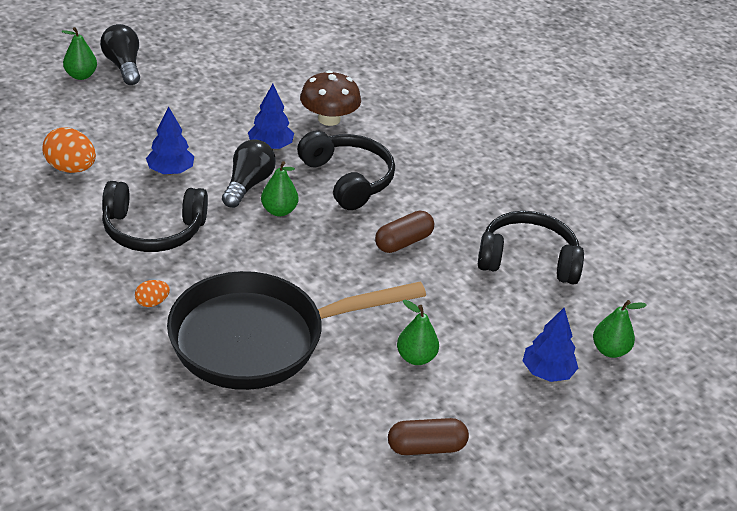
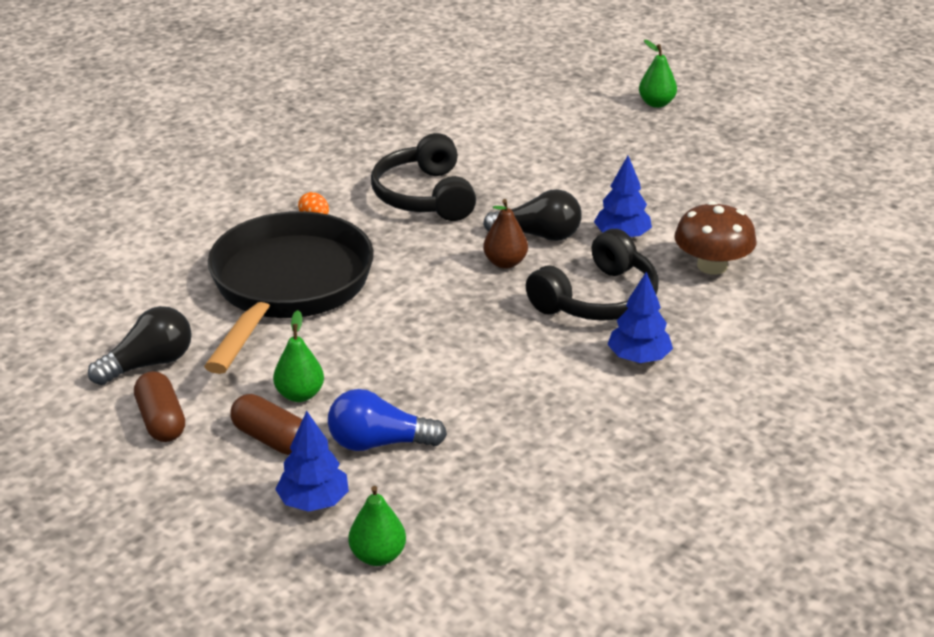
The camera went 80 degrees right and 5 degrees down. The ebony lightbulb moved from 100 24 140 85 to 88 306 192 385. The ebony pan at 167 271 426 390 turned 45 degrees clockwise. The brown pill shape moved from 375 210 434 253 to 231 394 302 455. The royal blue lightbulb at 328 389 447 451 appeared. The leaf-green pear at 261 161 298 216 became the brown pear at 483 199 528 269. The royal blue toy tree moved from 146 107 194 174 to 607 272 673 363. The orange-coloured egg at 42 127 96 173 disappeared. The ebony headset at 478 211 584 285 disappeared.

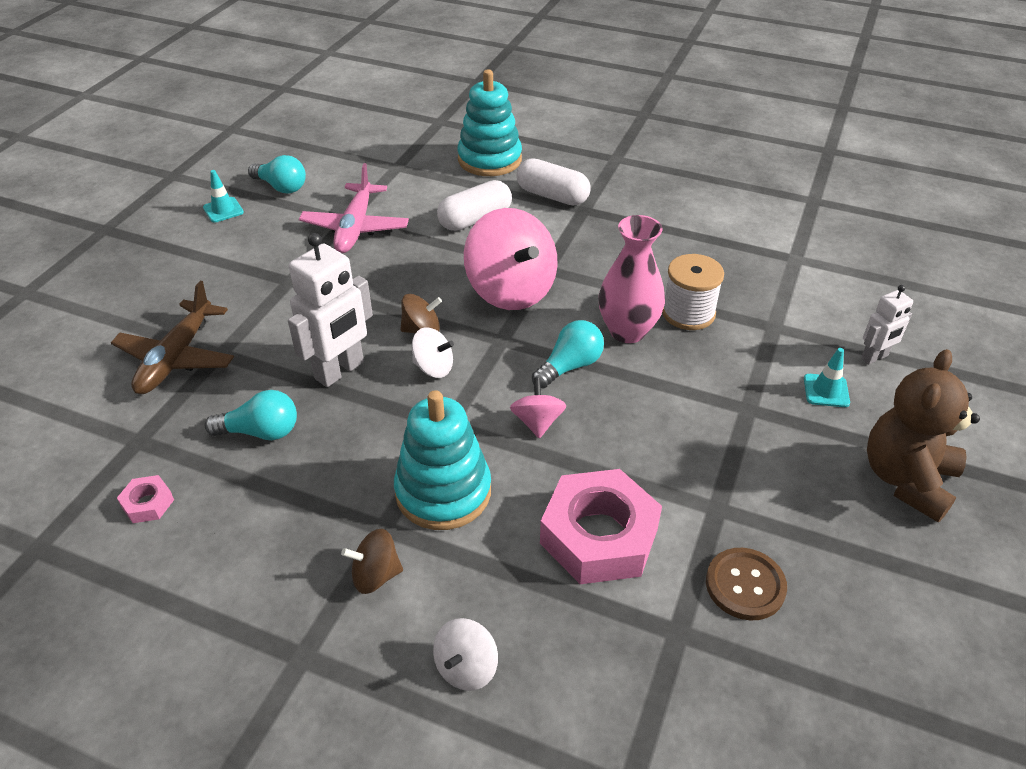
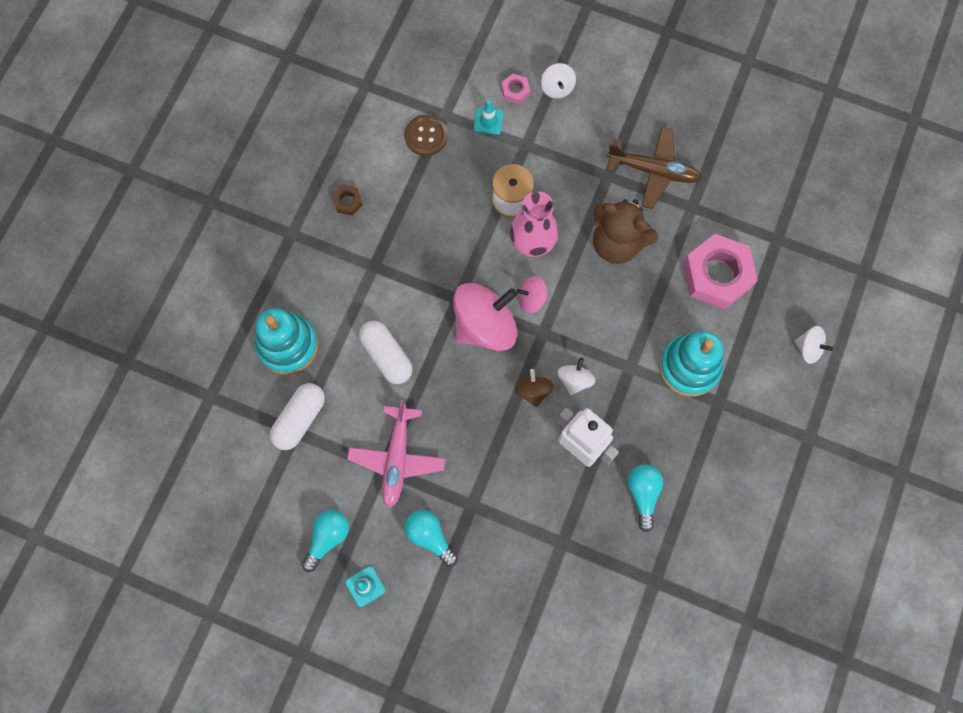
The camera went 90 degrees left and 30 degrees up. The snow-white pill shape moved from 516 158 590 205 to 270 383 325 450. The brown hexagon nut at 332 185 363 215 appeared. The rose-pink aeroplane at 299 163 409 253 turned 90 degrees clockwise. The teal lightbulb moved from 532 320 604 389 to 404 509 458 567. The brown sewing button moved from 706 548 787 620 to 405 115 448 156. The teal safety cone moved from 804 348 850 407 to 474 100 504 135. The rose-pink hexagon nut moved from 117 475 174 523 to 501 74 530 104. The rose-pink toy top moved from 510 377 566 439 to 517 276 548 314. The snow-white robot at 861 285 913 365 was replaced by the snow-white toy top at 541 63 576 99. The brown teddy moved from 867 349 980 522 to 593 199 658 264. The brown aeroplane moved from 111 281 234 394 to 607 127 702 209. The brown toy top at 341 529 403 594 disappeared.

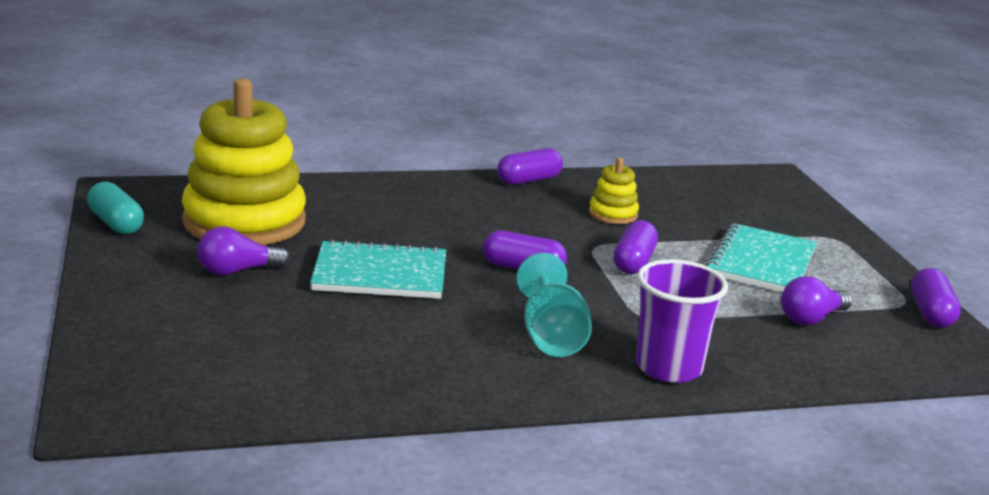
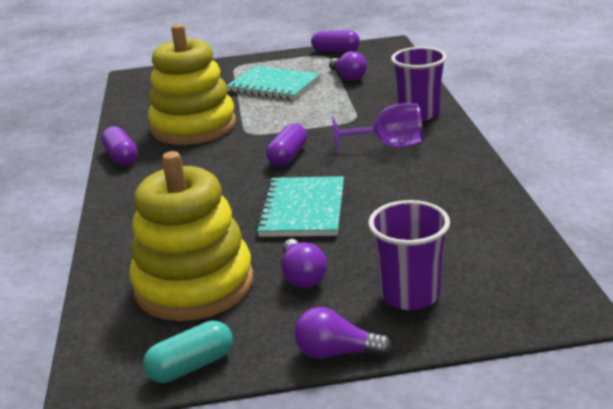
The camera went 80 degrees left and 5 degrees up. The yellow stacking rings at 589 158 639 224 changed to 2.30 times the size. The royal purple lightbulb at 294 307 392 359 appeared. The teal chalice at 517 253 592 357 became the royal purple chalice at 332 103 423 152. The royal purple tumbler at 368 200 450 310 appeared. The royal purple pill shape at 613 220 658 274 disappeared.

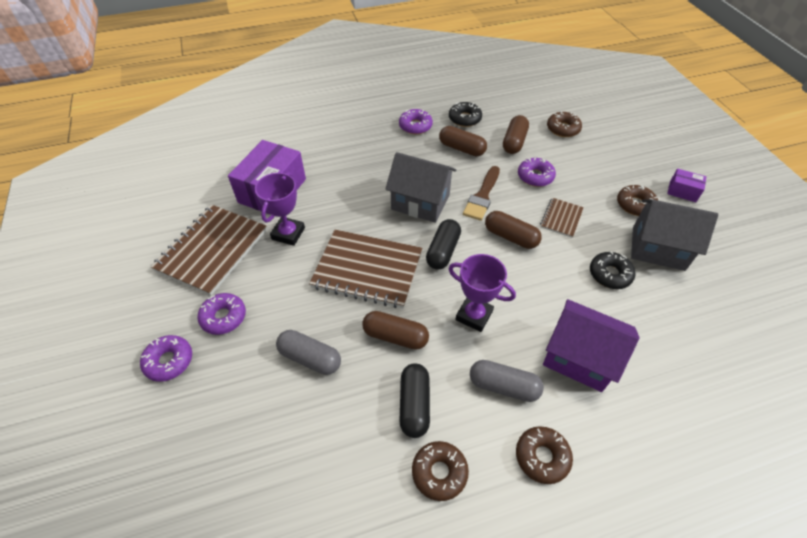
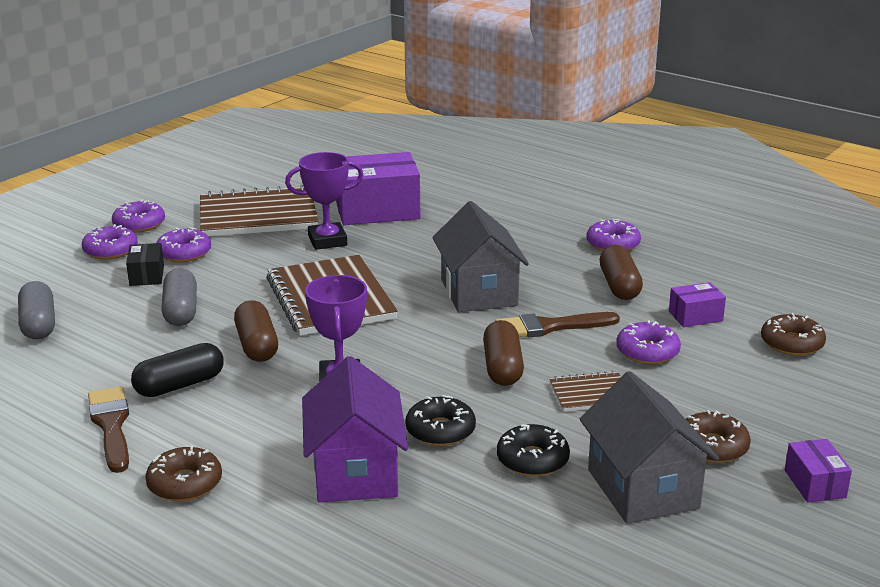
The camera went 55 degrees right and 25 degrees down. The gray pill shape moved from 470 360 544 402 to 18 281 55 339. The brown glazed donut at 412 441 469 501 was replaced by the brown paintbrush at 88 386 129 473. The royal purple glazed donut at 112 200 165 233 appeared. The ebony package at 126 243 164 286 appeared. The ebony glazed donut moved from 449 102 482 127 to 405 395 476 446. The brown pill shape at 503 115 529 154 was replaced by the royal purple package at 669 282 726 327. The ebony pill shape at 426 219 461 270 disappeared.

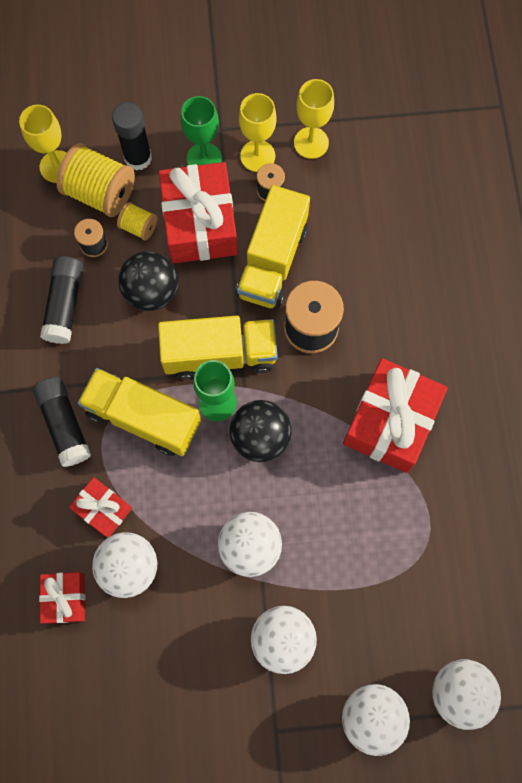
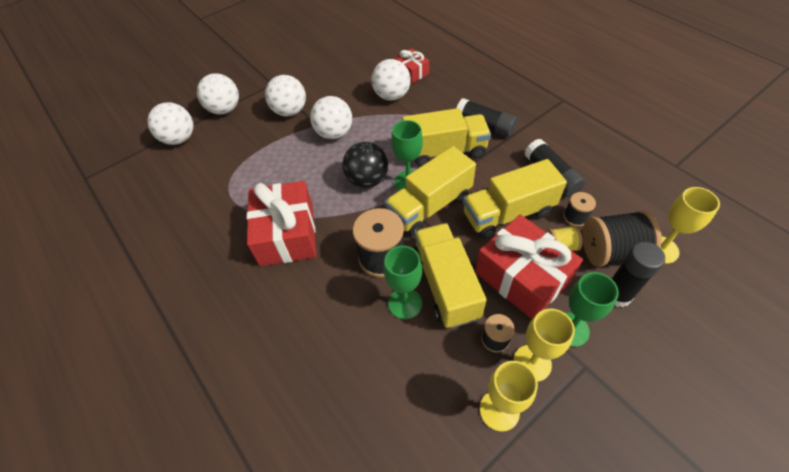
The camera went 150 degrees right and 20 degrees down. The leaf-green chalice at 384 246 422 319 appeared. The ebony ball at 118 251 178 311 was replaced by the yellow lorry at 463 159 567 239. The yellow spool at 56 143 135 217 became the ebony spool at 582 210 662 267. The crimson wrapped gift at 69 477 132 538 disappeared.

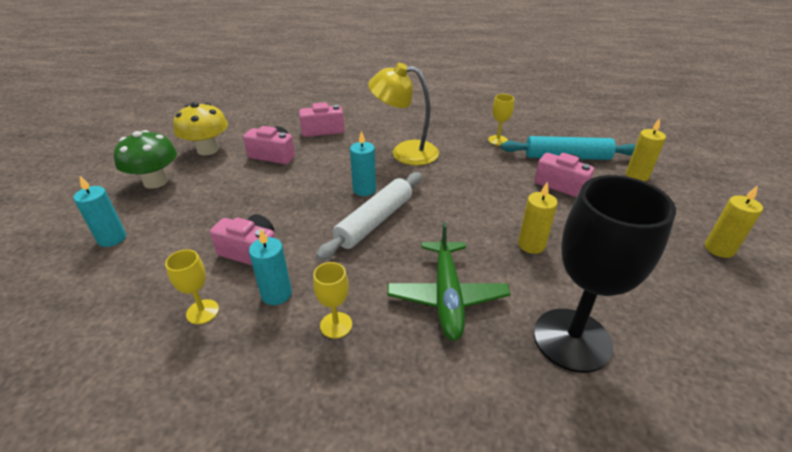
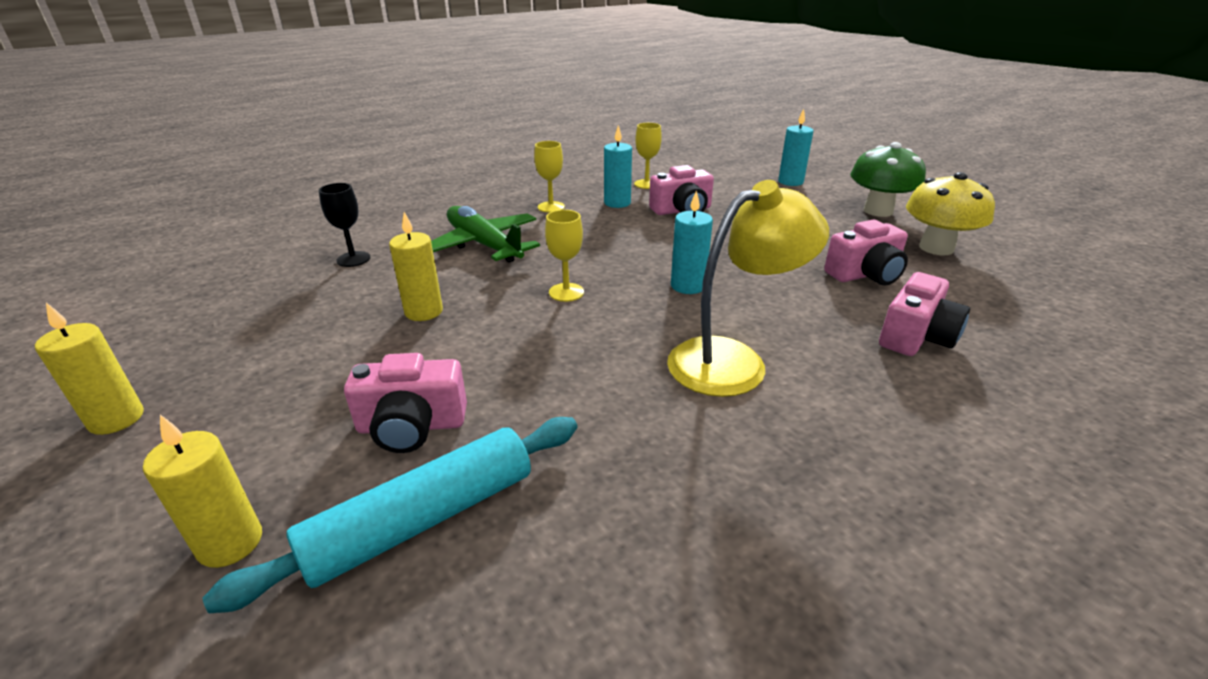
The camera went 140 degrees right and 5 degrees down. The ebony chalice at 534 175 676 373 changed to 0.44 times the size. The yellow chalice moved from 488 94 514 145 to 545 210 584 302. The snow-white pastry roller at 316 172 422 260 disappeared.

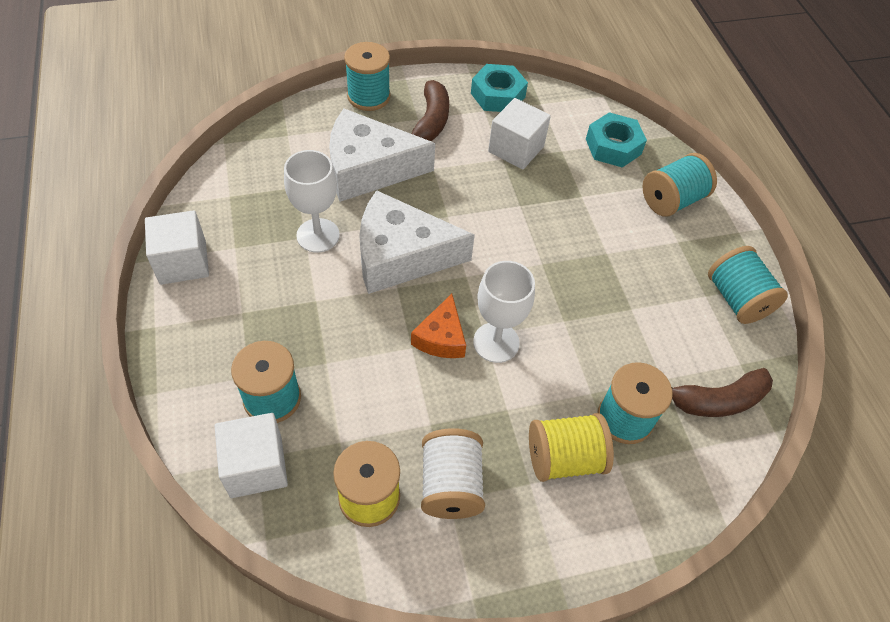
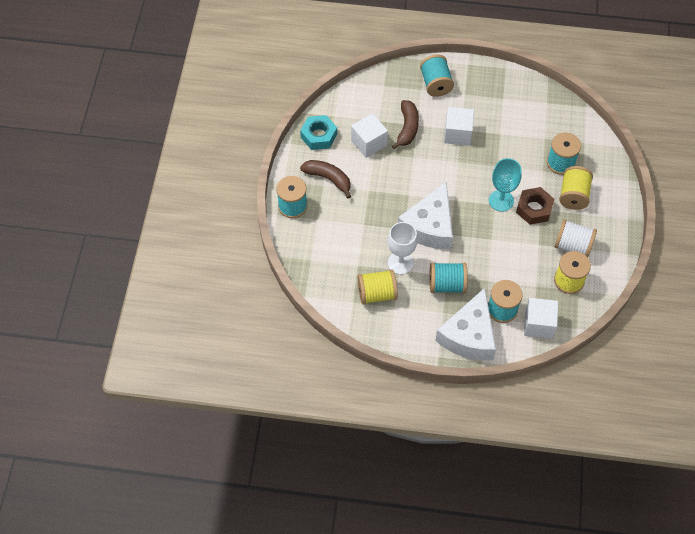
The camera went 65 degrees left and 5 degrees up. The yellow spool at 358 269 398 305 appeared. The brown banana moved from 671 368 773 417 to 392 100 419 149. The teal spool moved from 708 246 788 324 to 429 263 468 293. The snow-white cheese moved from 329 109 435 202 to 435 288 496 360. The snow-white cube moved from 145 210 209 285 to 444 107 474 146. The snow-white chalice at 473 261 535 363 became the teal chalice at 489 158 522 212. The brown hexagon nut at 516 187 554 225 appeared. The orange-coloured cheese at 411 294 466 358 disappeared. The teal hexagon nut at 586 112 647 168 disappeared.

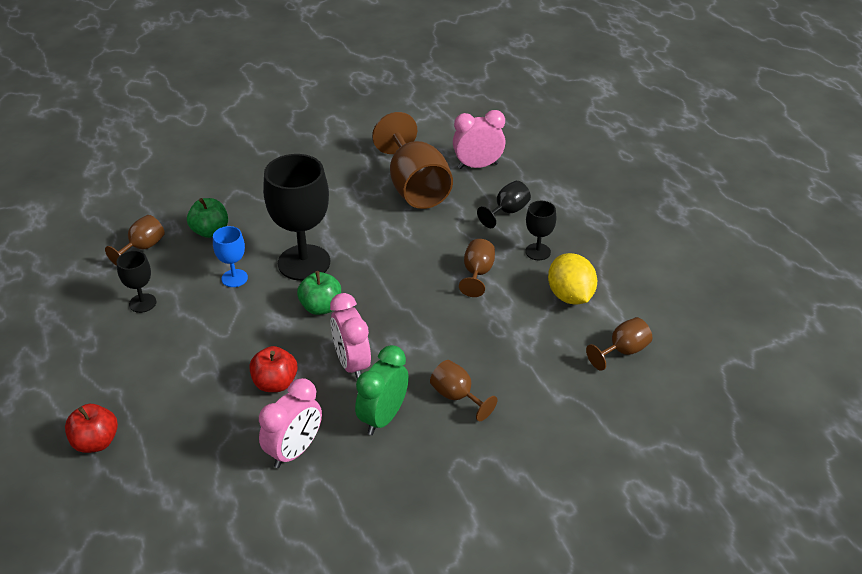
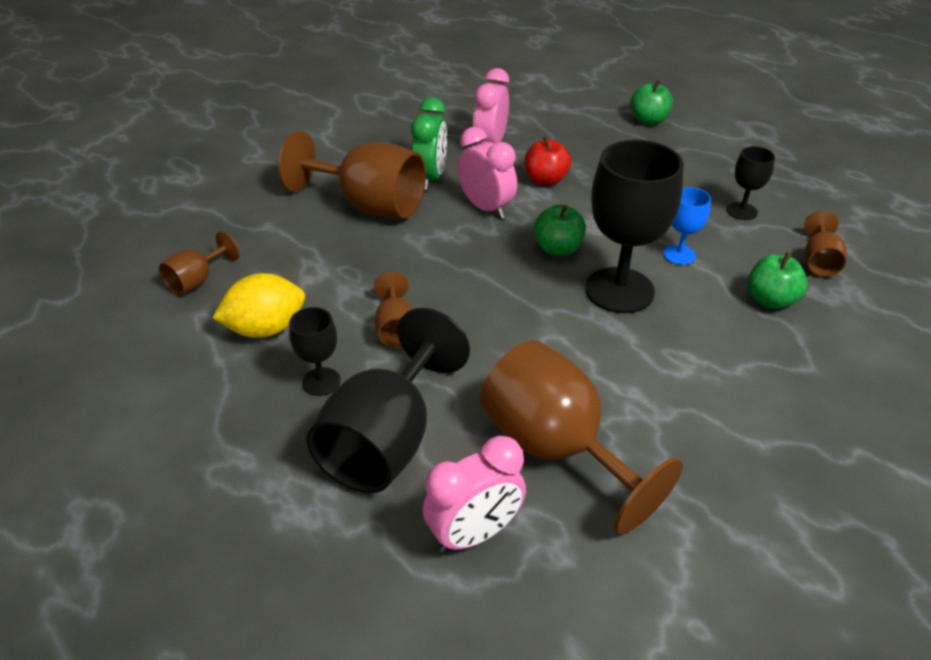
The camera went 160 degrees right and 0 degrees up. The yellow lemon at 548 253 597 305 turned 75 degrees counterclockwise. The brown chalice at 430 360 498 421 changed to 2.05 times the size. The ebony chalice at 477 181 531 228 changed to 2.05 times the size. The crimson apple fruit at 65 404 118 453 became the leaf-green apple fruit at 630 79 673 125.

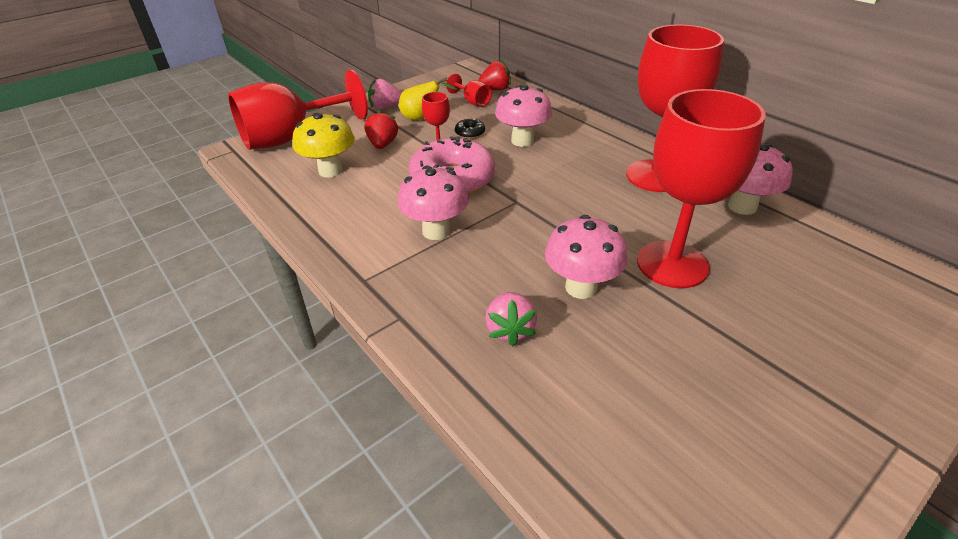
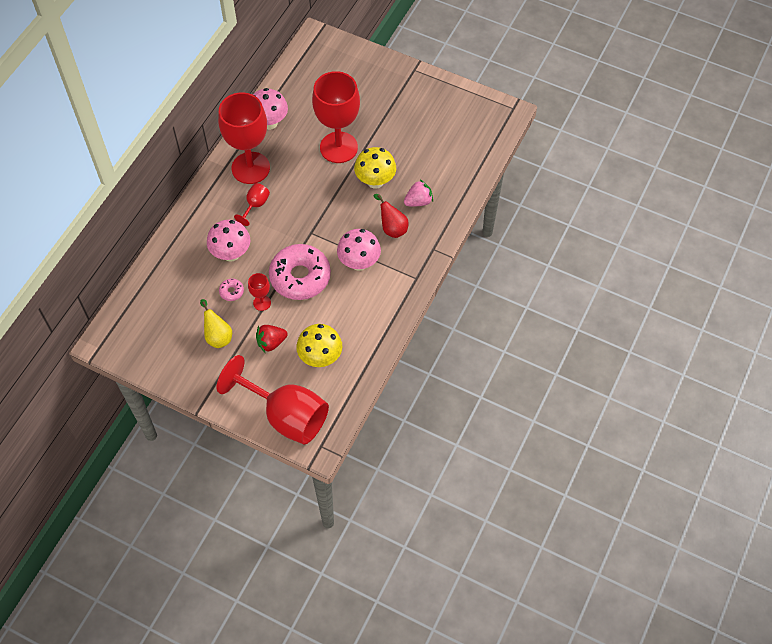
The camera went 115 degrees left and 20 degrees up. The ebony glazed donut at 455 119 485 139 became the rose-pink glazed donut at 219 279 244 301. The crimson chalice moved from 446 74 492 107 to 234 183 270 226. The rose-pink toadstool at 545 215 627 299 became the yellow toadstool at 354 147 396 189. The crimson pear at 374 194 408 238 appeared. The rose-pink strawberry at 368 79 402 110 disappeared. The crimson strawberry at 478 60 511 90 disappeared.

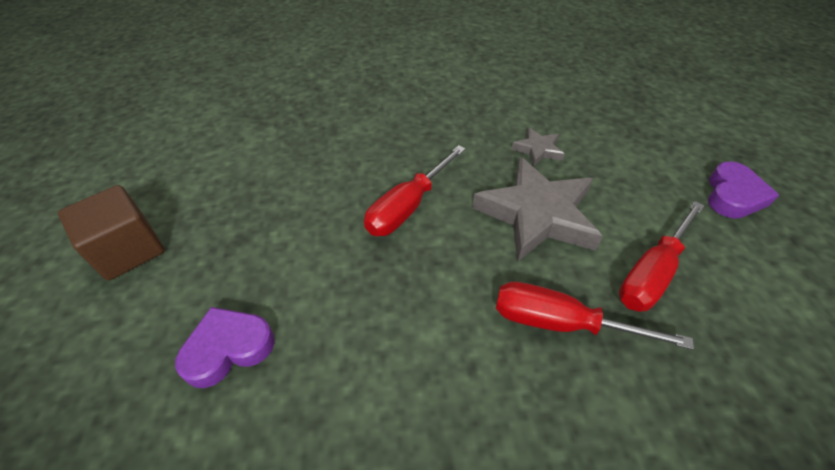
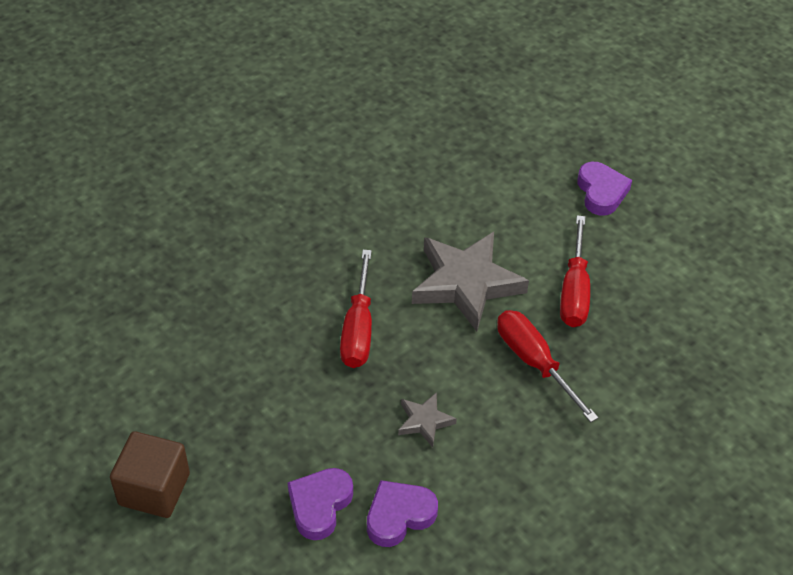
The camera went 35 degrees left and 0 degrees up. The royal purple heart at 367 480 438 547 appeared. The gray star moved from 511 127 565 167 to 398 392 457 447. The crimson flat screwdriver at 496 282 694 350 turned 75 degrees clockwise.

